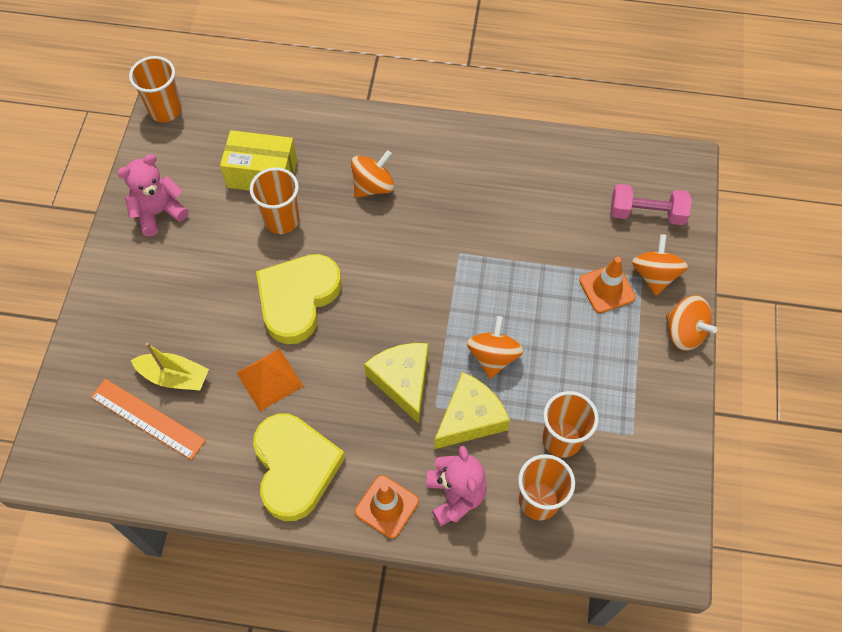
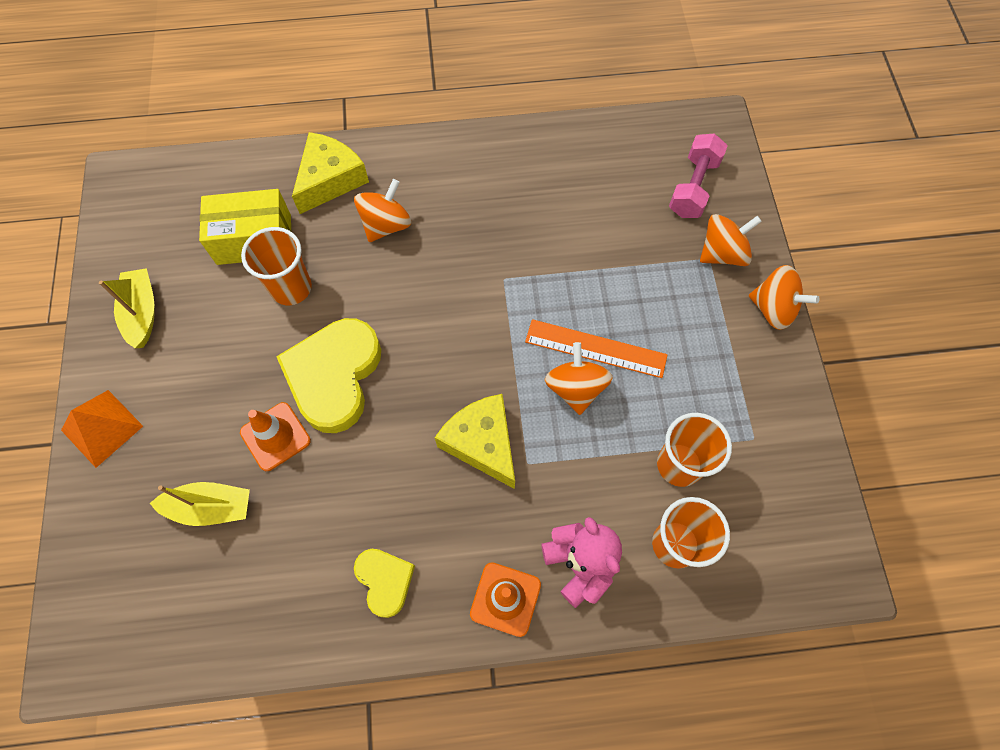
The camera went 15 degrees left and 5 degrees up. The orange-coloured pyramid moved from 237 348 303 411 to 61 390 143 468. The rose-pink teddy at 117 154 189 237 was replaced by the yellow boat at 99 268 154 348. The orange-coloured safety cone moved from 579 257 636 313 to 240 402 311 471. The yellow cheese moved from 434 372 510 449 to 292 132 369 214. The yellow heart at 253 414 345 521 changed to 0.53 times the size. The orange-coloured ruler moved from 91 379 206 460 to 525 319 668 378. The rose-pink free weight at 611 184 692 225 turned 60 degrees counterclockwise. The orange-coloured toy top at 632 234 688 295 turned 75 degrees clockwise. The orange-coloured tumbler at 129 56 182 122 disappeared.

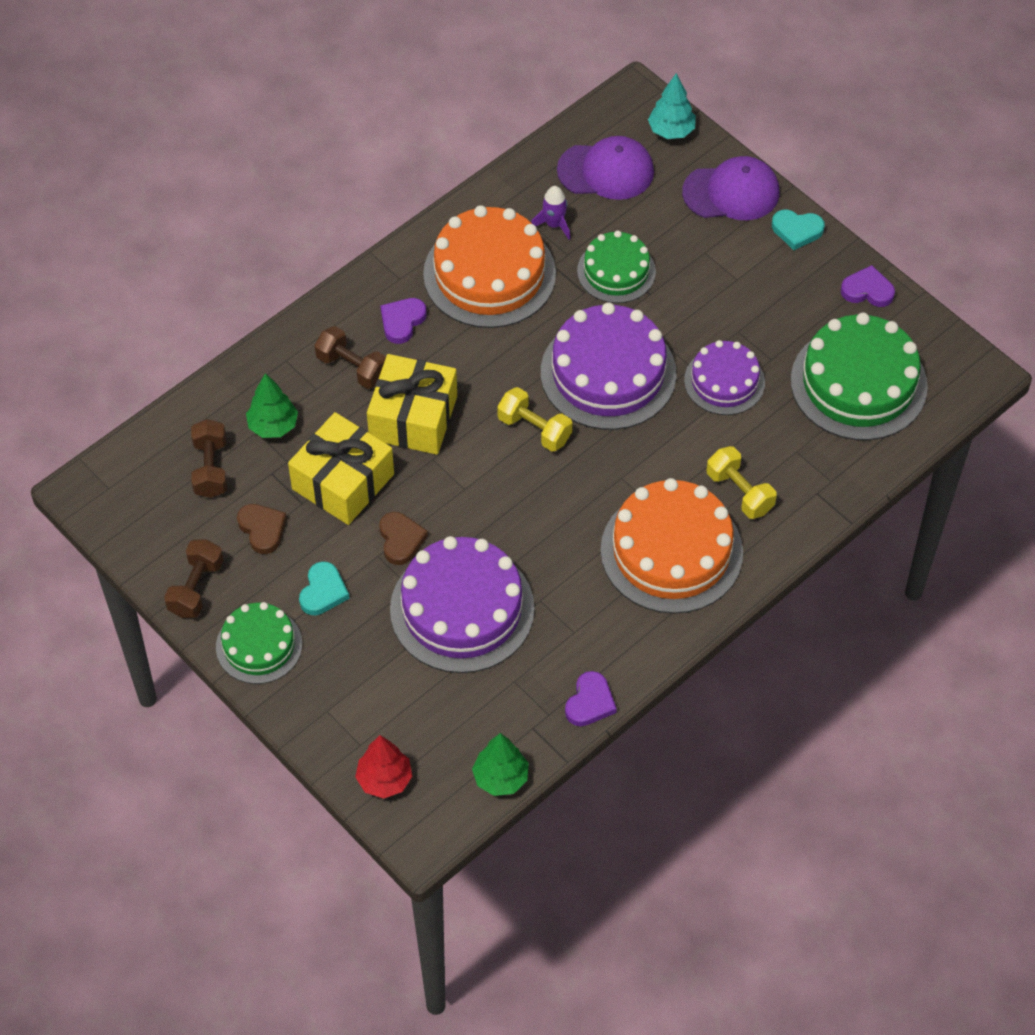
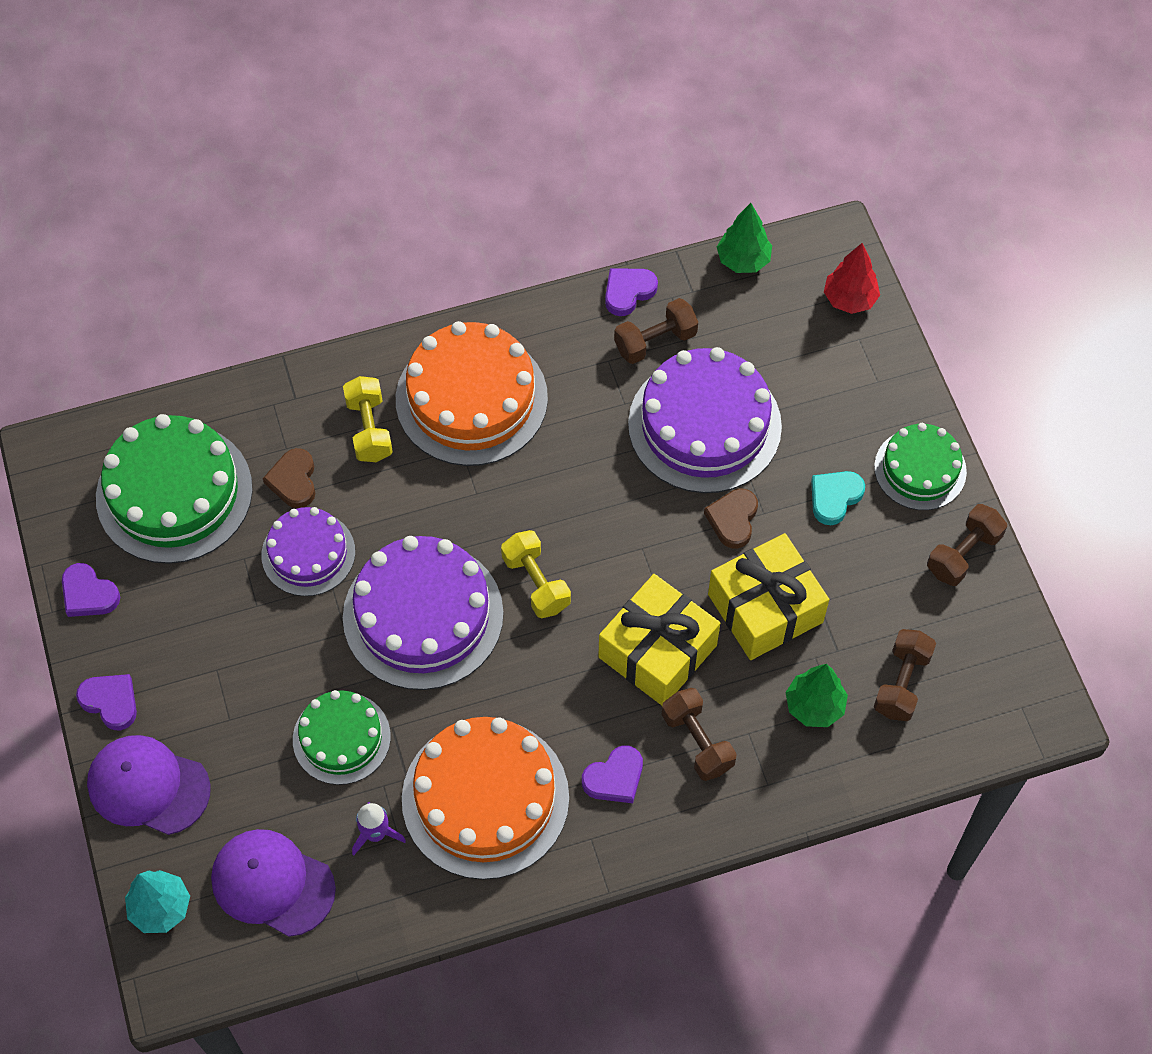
The camera went 155 degrees left and 5 degrees up. The teal heart at 772 210 825 250 became the royal purple heart at 76 674 137 730. The brown heart moved from 237 504 287 554 to 263 448 315 508. The brown free weight at 614 298 698 364 appeared.

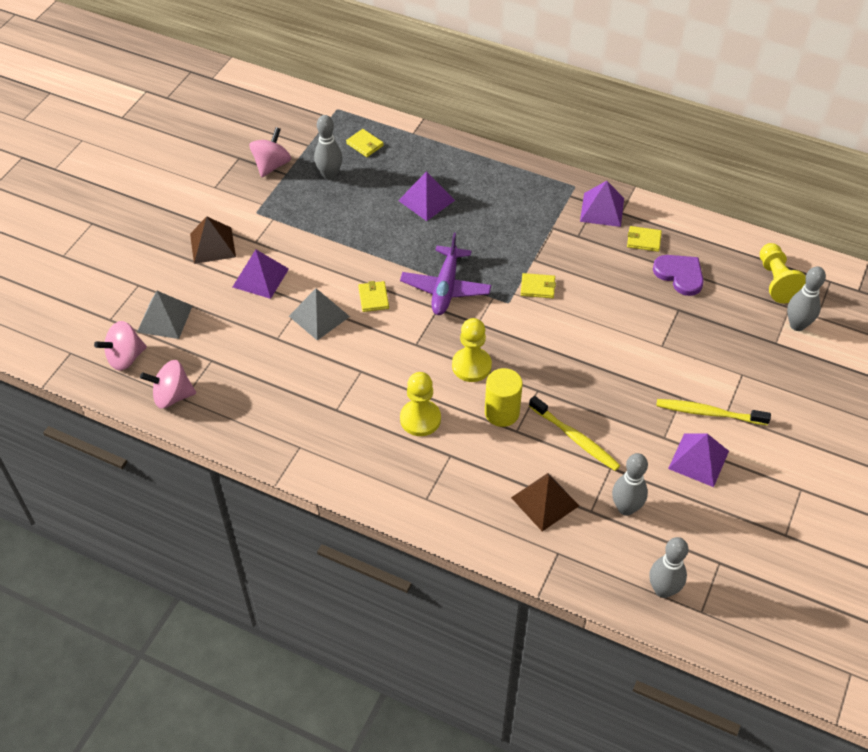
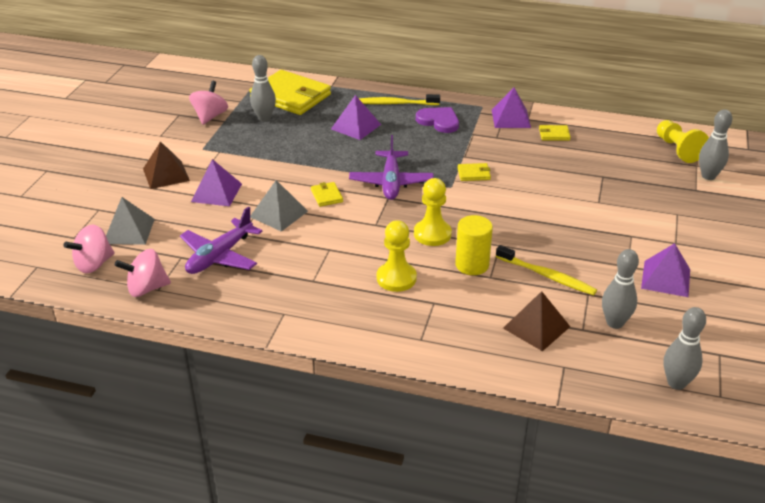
The camera went 10 degrees left and 15 degrees down. The royal purple aeroplane at 180 207 262 274 appeared. The yellow billfold at 346 129 384 157 changed to 2.41 times the size. The yellow tooth brush moved from 656 399 771 425 to 359 94 440 105. The royal purple heart moved from 653 255 704 296 to 416 107 459 133.

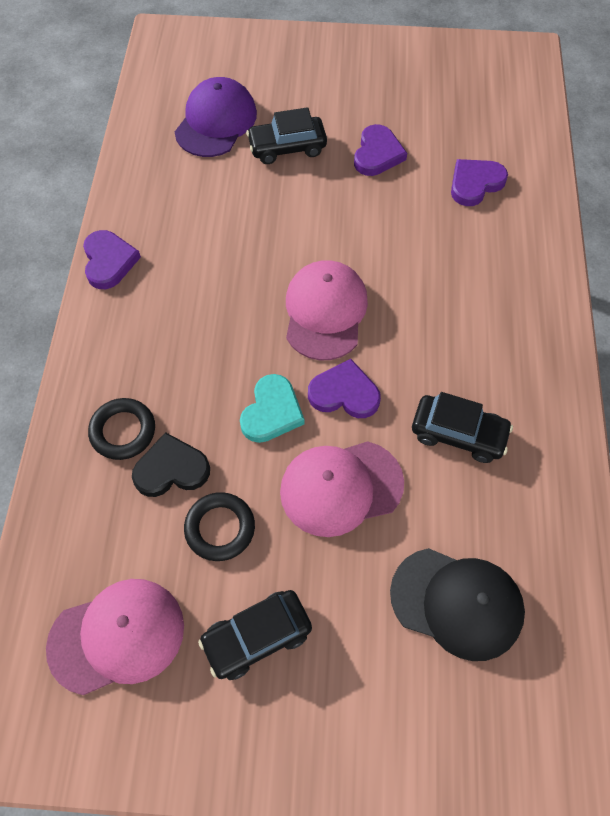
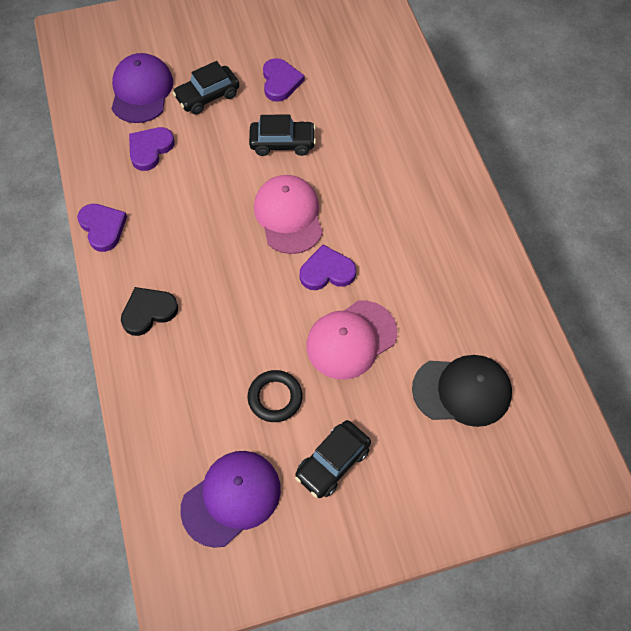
The camera went 20 degrees left and 0 degrees up. The ebony heart moved from 132 432 210 497 to 121 287 178 336. The royal purple heart moved from 451 159 508 206 to 129 127 175 171. The rose-pink cap at 46 579 184 695 became the royal purple cap at 180 451 281 548. The ebony automobile moved from 412 392 513 463 to 249 115 316 156. The ebony hoop at 88 398 155 460 disappeared. The teal heart at 240 374 305 443 disappeared.

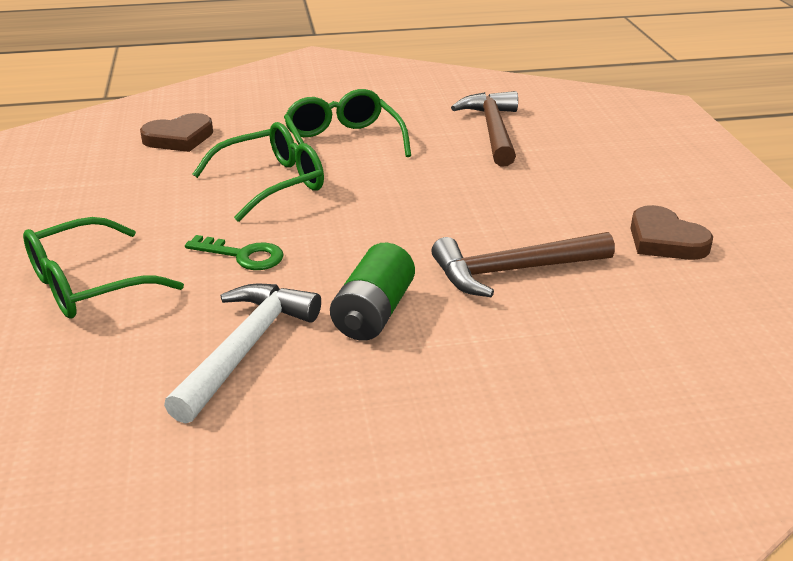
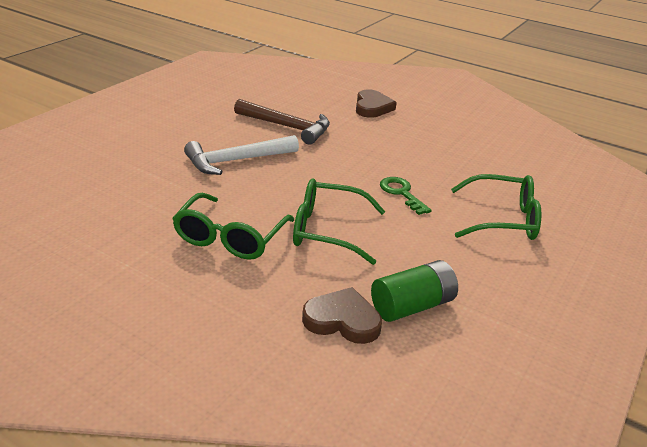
The camera went 140 degrees left and 0 degrees up. The snow-white claw hammer moved from 164 283 321 424 to 184 135 299 175. The brown heart moved from 630 205 713 260 to 356 89 397 118. The leaf-green AA battery moved from 330 243 415 341 to 371 260 458 322. The brown claw hammer at 451 91 518 166 disappeared.

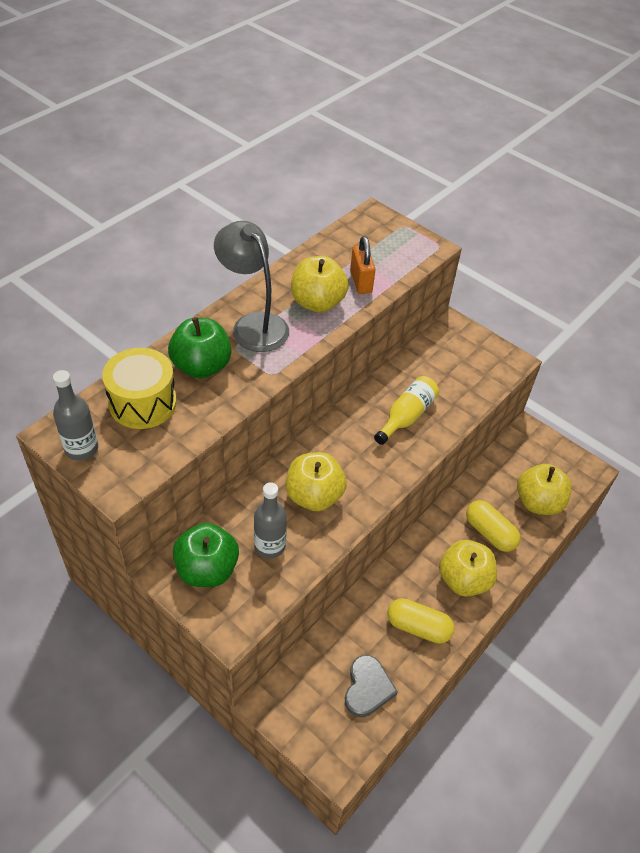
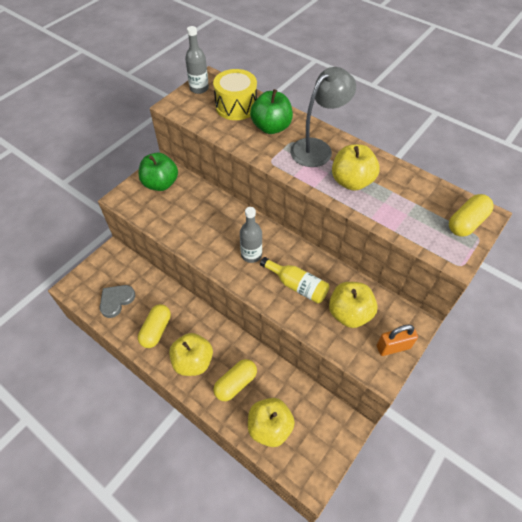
The camera went 90 degrees right and 5 degrees up. The gray heart at 345 655 398 717 turned 120 degrees clockwise. The gray bottle moved from 254 482 287 558 to 240 207 262 263. The yellow apple fruit moved from 286 452 347 511 to 329 282 378 328. The orange-coloured lock moved from 350 236 376 294 to 377 325 418 356. The yellow pill shape at 449 194 494 237 appeared.

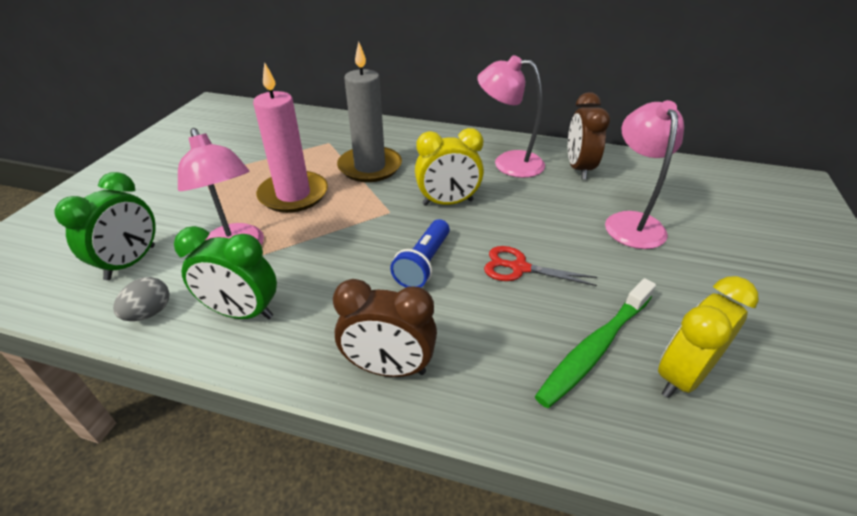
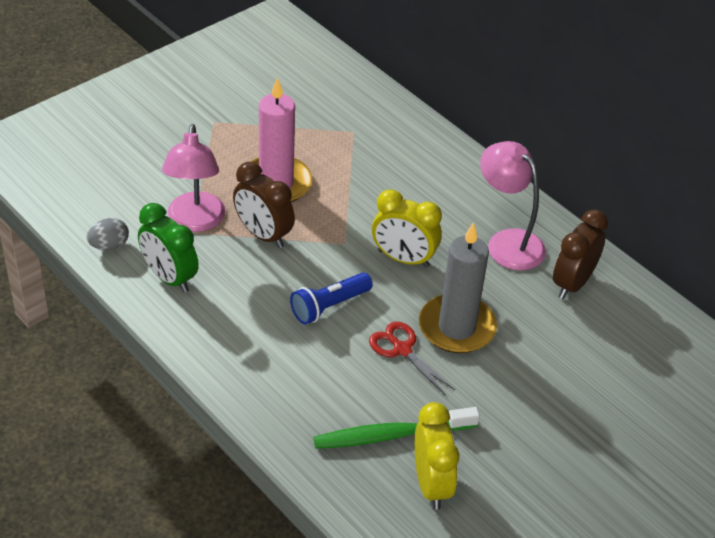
The camera went 30 degrees right and 5 degrees up. The brown clock moved from 333 279 437 377 to 233 162 295 248. The yellow clock at 658 276 759 398 turned 90 degrees clockwise. The gray candle moved from 337 42 402 182 to 419 222 497 353. The leaf-green clock at 54 172 156 280 disappeared. The rose-pink lamp at 605 100 684 249 disappeared.

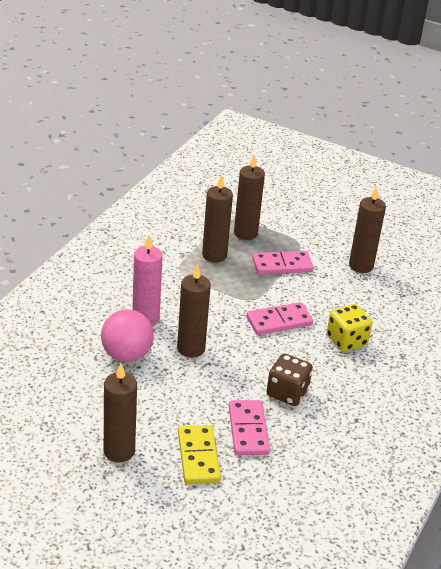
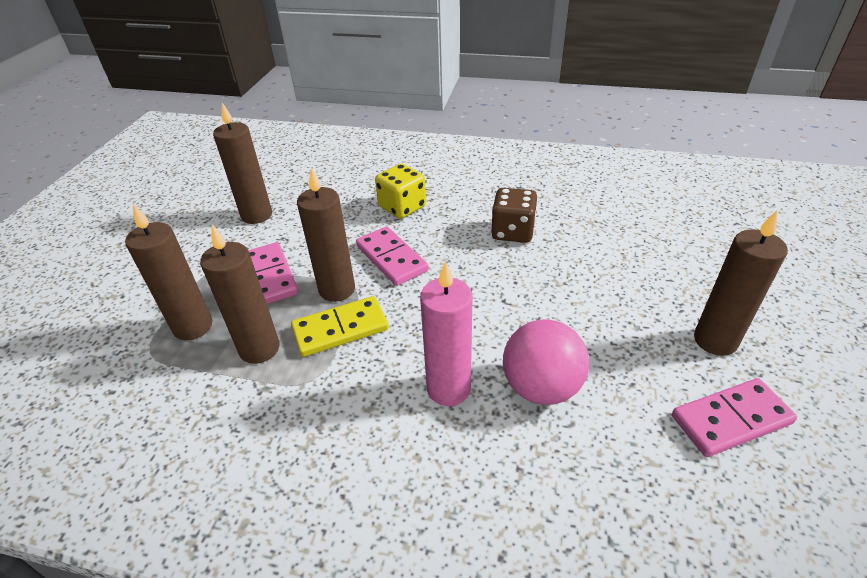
The camera went 100 degrees left and 5 degrees up. The yellow domino tile moved from 178 425 221 484 to 291 296 389 357. The brown candle moved from 177 263 211 358 to 297 168 355 302. The rose-pink domino tile moved from 229 400 270 455 to 672 378 797 457.

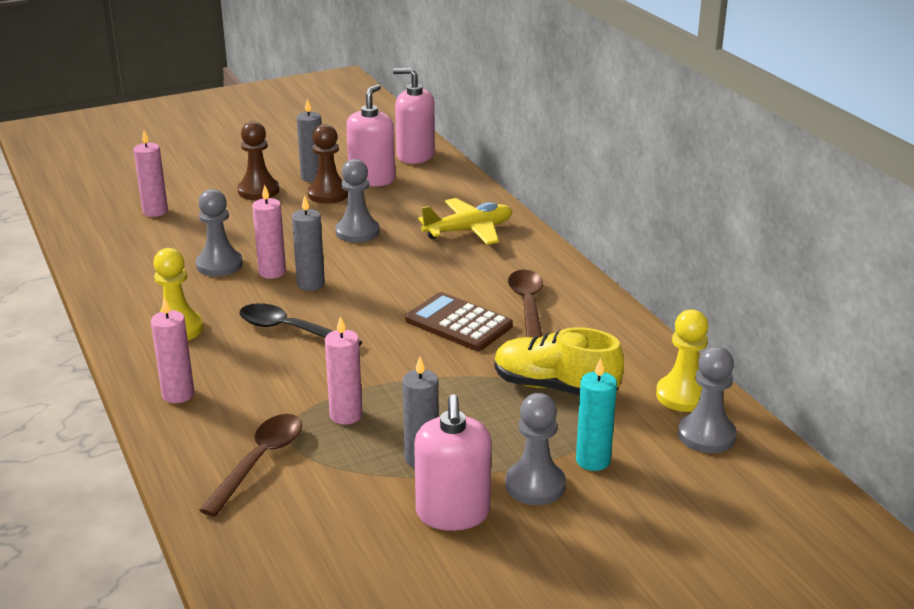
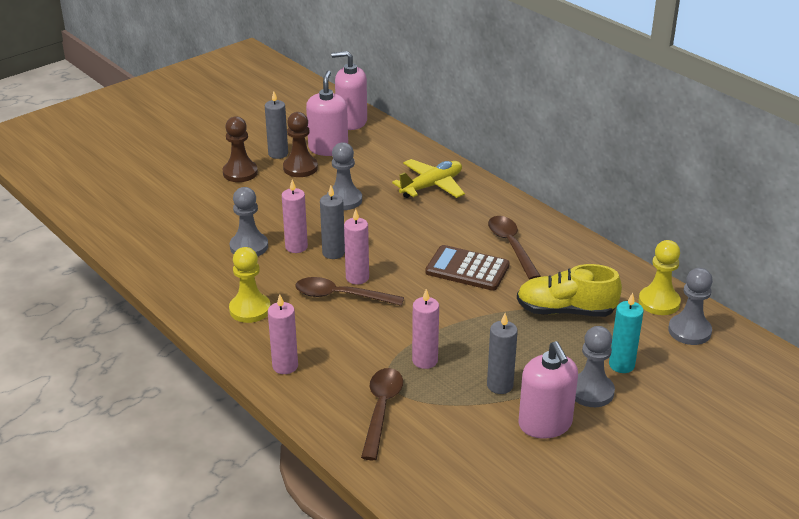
The camera went 15 degrees left and 5 degrees up. The ebony teaspoon at 240 303 362 346 became the brown teaspoon at 295 277 404 306. The rose-pink candle moved from 133 130 168 217 to 344 209 369 285.

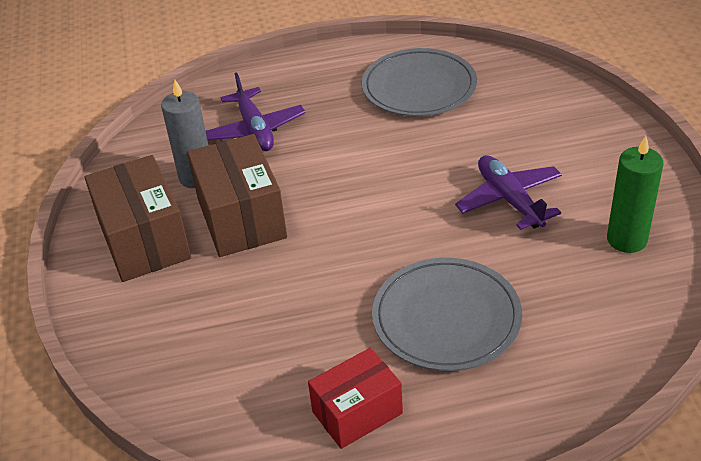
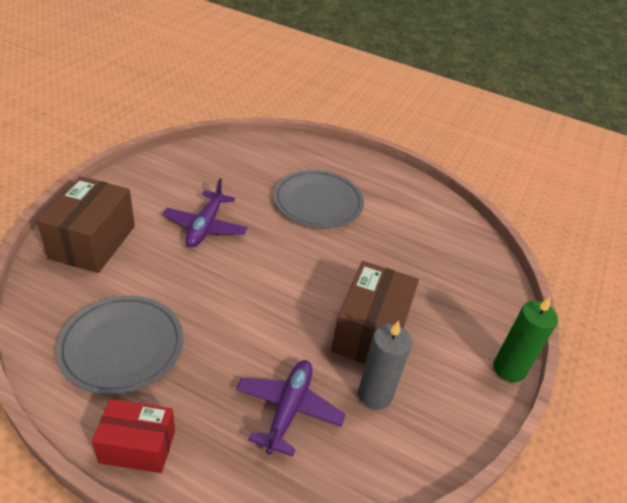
The camera went 150 degrees left and 0 degrees up. The brown package moved from 84 155 191 282 to 37 176 135 273. The crimson package moved from 308 348 403 449 to 92 399 175 473. The leaf-green candle moved from 607 136 663 253 to 493 297 558 383.

